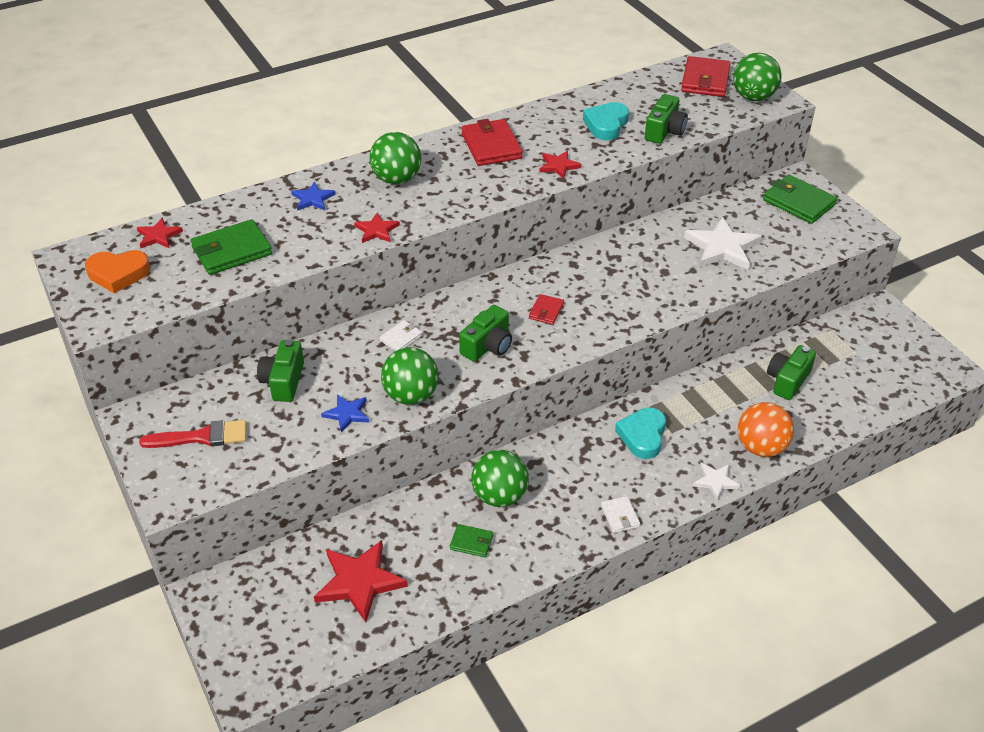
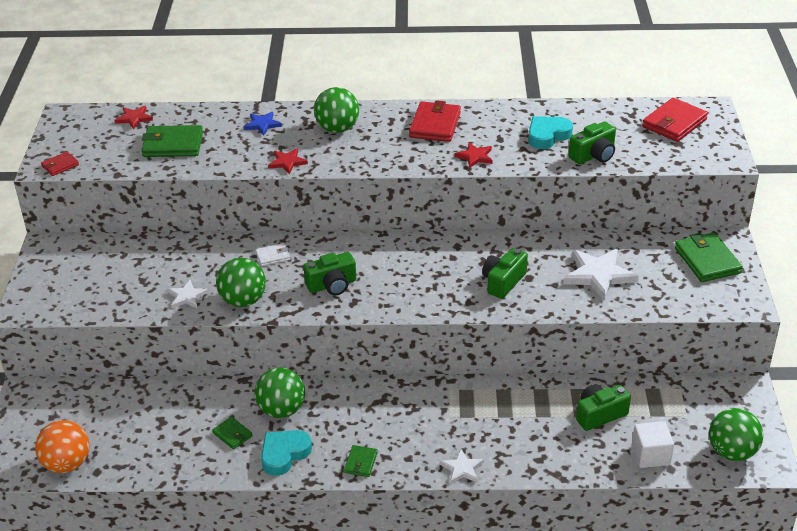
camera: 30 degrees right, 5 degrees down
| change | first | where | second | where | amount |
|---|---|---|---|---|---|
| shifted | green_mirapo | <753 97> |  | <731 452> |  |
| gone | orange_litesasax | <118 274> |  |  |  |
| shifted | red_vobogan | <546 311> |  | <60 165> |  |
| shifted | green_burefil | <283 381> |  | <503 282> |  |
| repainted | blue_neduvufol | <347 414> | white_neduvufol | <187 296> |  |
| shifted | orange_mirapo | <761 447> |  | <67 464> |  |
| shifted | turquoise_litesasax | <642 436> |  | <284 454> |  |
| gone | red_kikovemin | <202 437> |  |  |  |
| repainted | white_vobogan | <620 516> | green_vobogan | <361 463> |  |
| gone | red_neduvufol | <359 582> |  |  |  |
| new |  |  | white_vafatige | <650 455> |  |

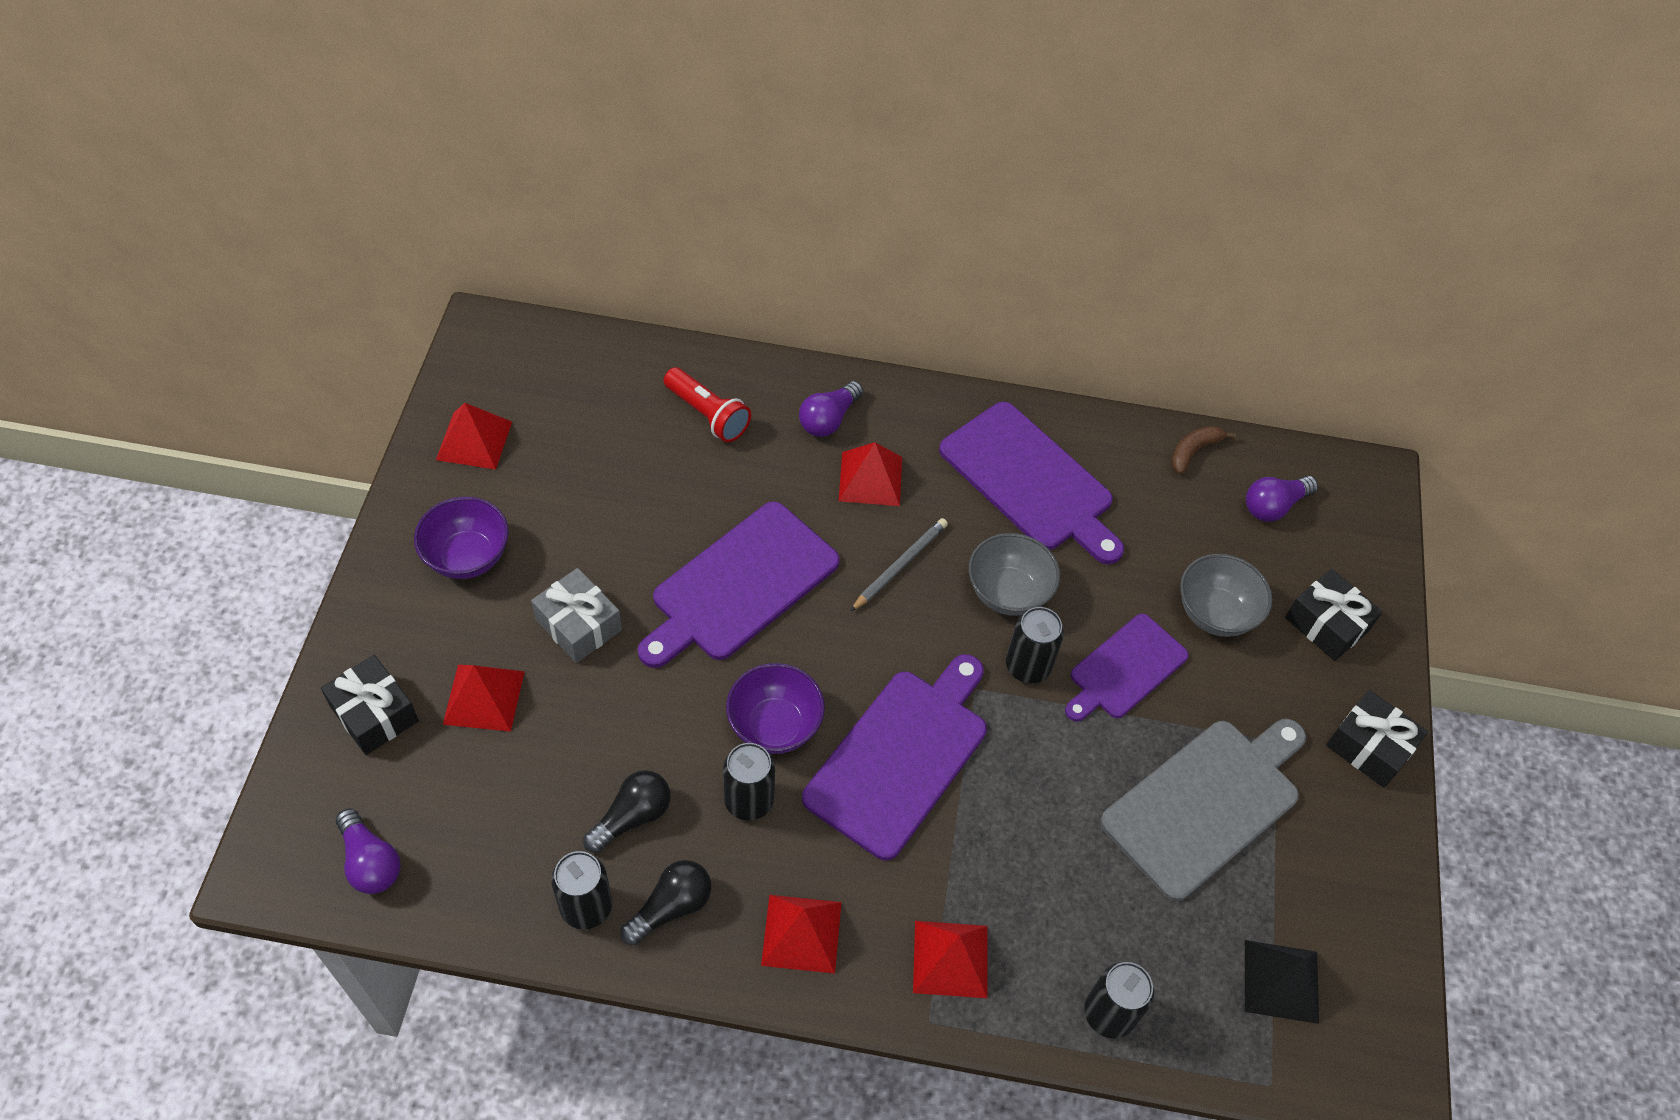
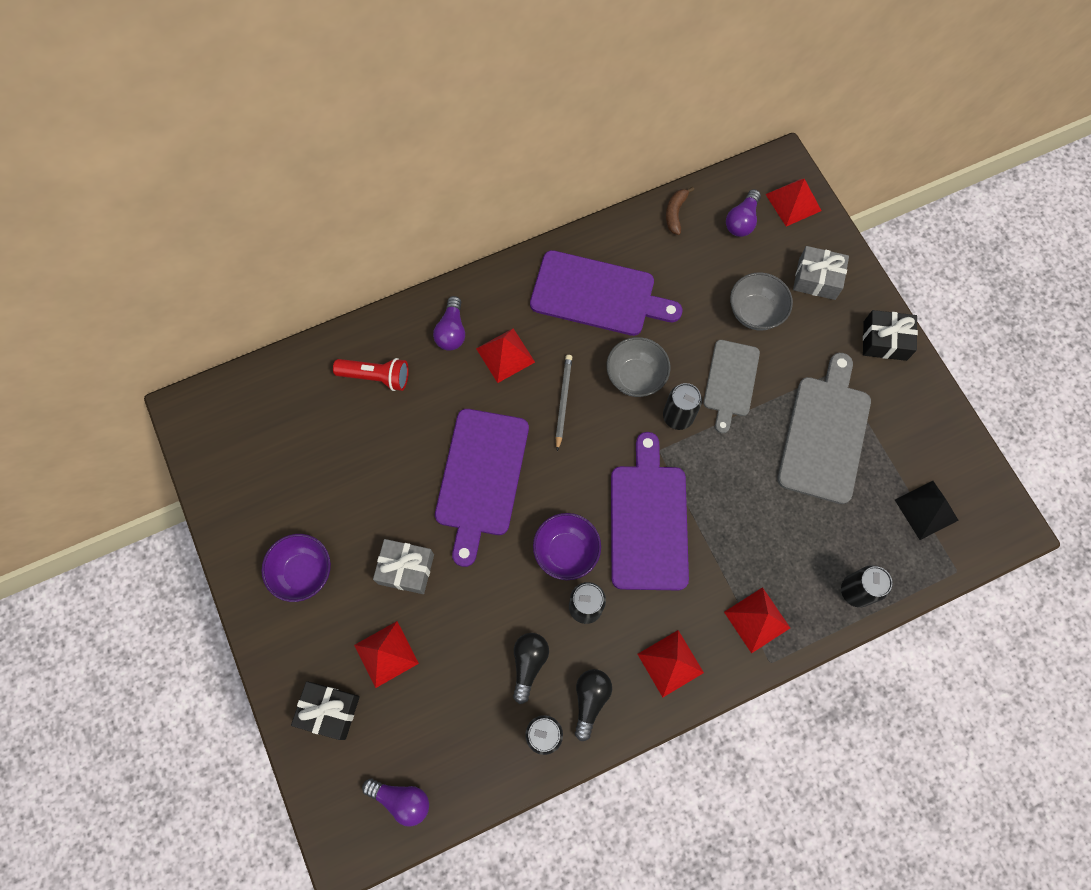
camera: 30 degrees left, 15 degrees up
| change | first | where | second | where | amount |
|---|---|---|---|---|---|
| shifted | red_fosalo | <474 440> |  | <793 202> |  |
| repainted | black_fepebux | <1327 624> | grey_fepebux | <817 279> |  |
| repainted | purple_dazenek | <1125 669> | grey_dazenek | <730 381> |  |

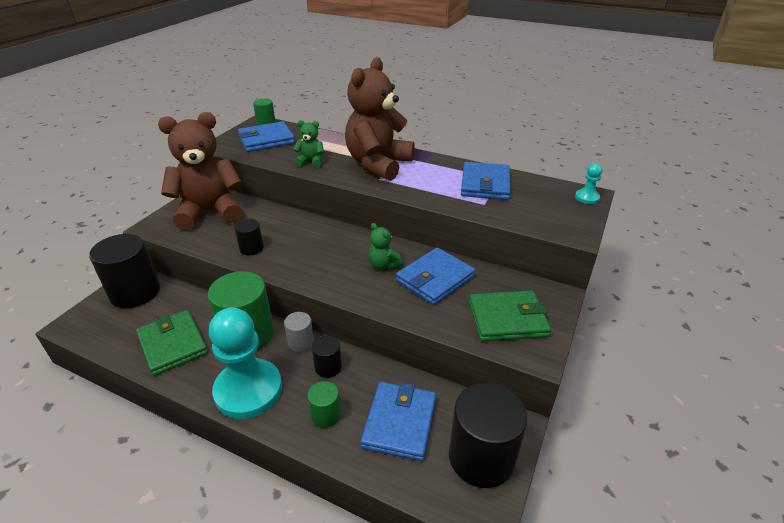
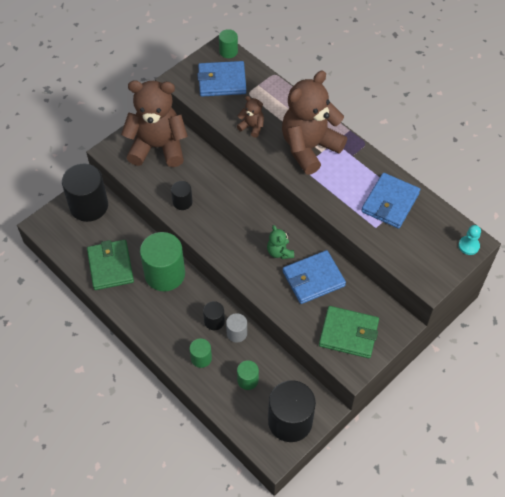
camera: 20 degrees right, 20 degrees up
| change | first | where | second | where | amount |
|---|---|---|---|---|---|
| repainted | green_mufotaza | <311 161> | brown_mufotaza | <252 127> |  |
| gone | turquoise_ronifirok | <248 390> |  |  |  |
| shifted | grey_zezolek | <301 342> |  | <237 333> |  |
| swapped | blue_vobogan | <399 423> | green_zezolek | <247 380> |  |

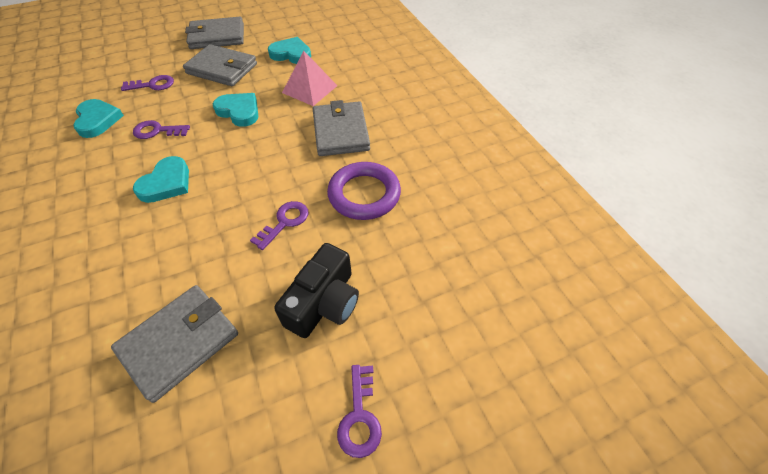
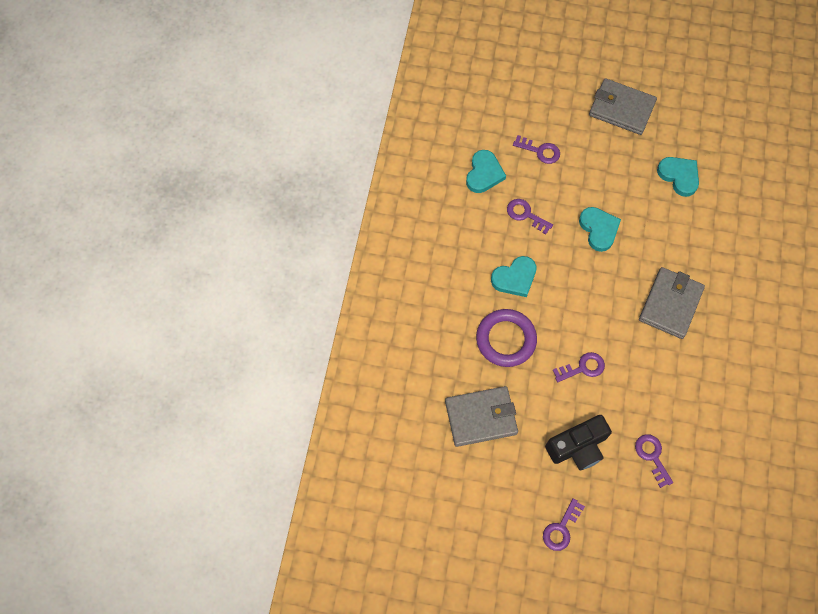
camera: 35 degrees right, 15 degrees up
| change | first | where | second | where | amount |
|---|---|---|---|---|---|
| gone | grey_vobogan | <222 69> |  |  |  |
| gone | pink_fosalo | <309 89> |  |  |  |
| shifted | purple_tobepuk | <364 194> |  | <505 339> |  |
| new |  |  | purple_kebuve | <652 456> |  |

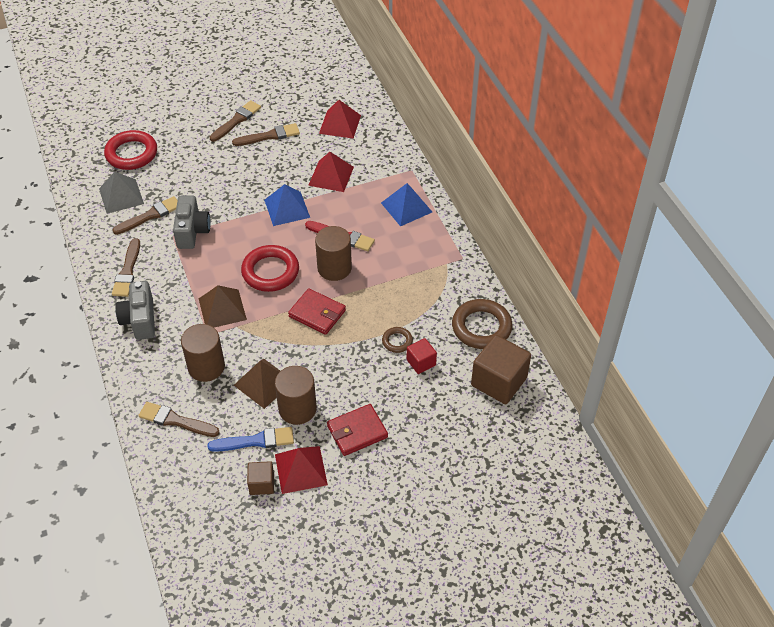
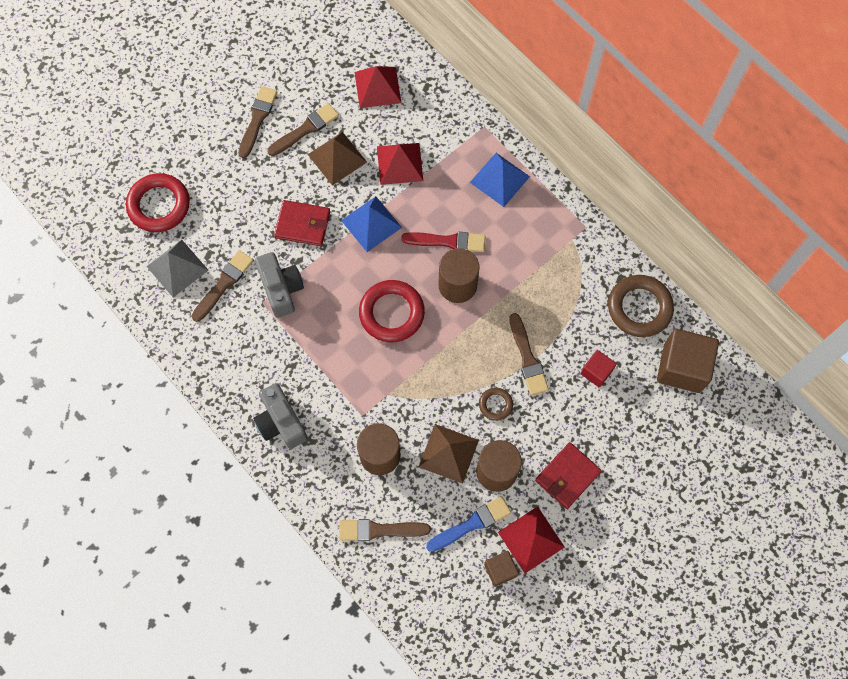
camera: 20 degrees left, 20 degrees up
| change | first | where | second | where | amount |
|---|---|---|---|---|---|
| shifted | brown_kikovemin | <127 271> |  | <527 358> |  |
| shifted | brown_fosalo | <222 309> |  | <337 158> |  |
| shifted | red_vobogan | <317 313> |  | <303 224> |  |
| shifted | brown_tobepuk | <397 341> |  | <495 404> |  |

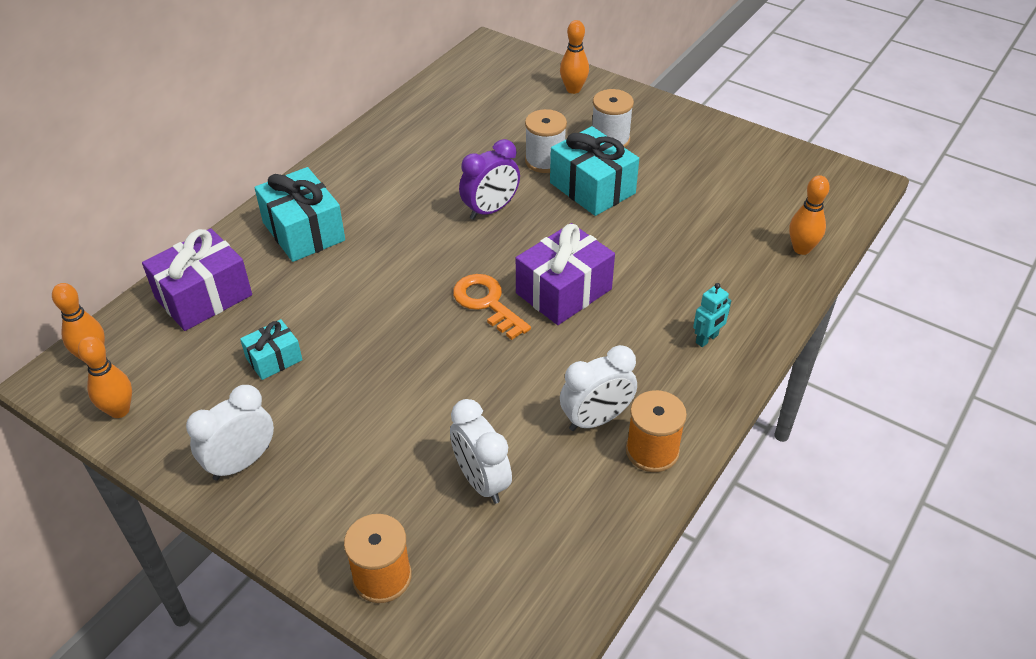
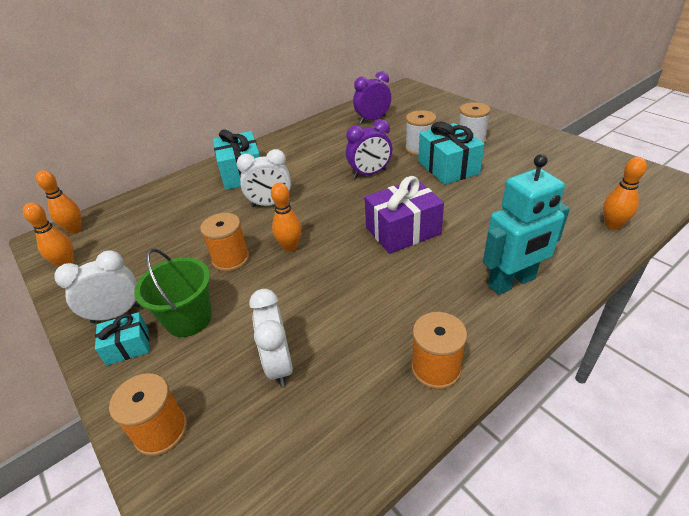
camera: 20 degrees right, 5 degrees down
| change | first | where | second | where | amount |
|---|---|---|---|---|---|
| shifted | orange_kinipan | <573 89> |  | <290 247> |  |
| gone | purple_fepebux | <203 296> |  |  |  |
| gone | orange_kebuve | <487 303> |  |  |  |
| scaled | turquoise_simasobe | <707 339> |  | <512 282> | x2.14 |
| shifted | turquoise_fepebux | <274 359> |  | <128 346> |  |
| shifted | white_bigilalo | <596 419> |  | <270 204> |  |
| new |  |  | purple_bigilalo | <372 119> |  |
| new |  |  | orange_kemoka | <231 259> |  |
| new |  |  | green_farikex | <189 319> |  |

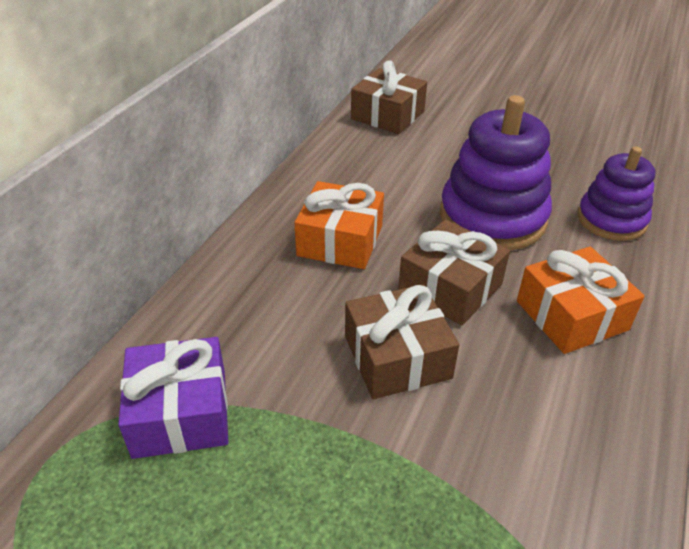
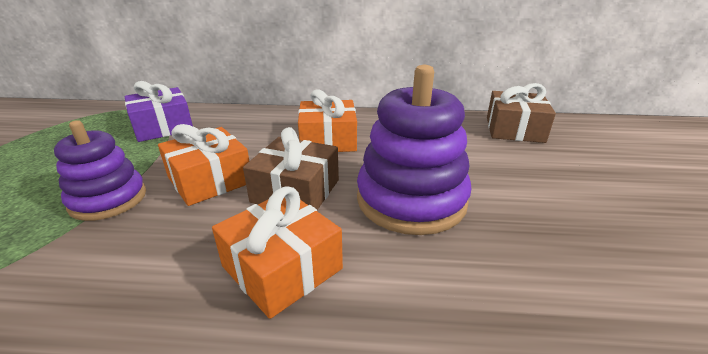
camera: 70 degrees right, 10 degrees down
| change | first | where | second | where | amount |
|---|---|---|---|---|---|
| shifted | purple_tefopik | <611 220> |  | <108 199> |  |
| repainted | brown_fepebux | <397 357> | orange_fepebux | <210 180> |  |

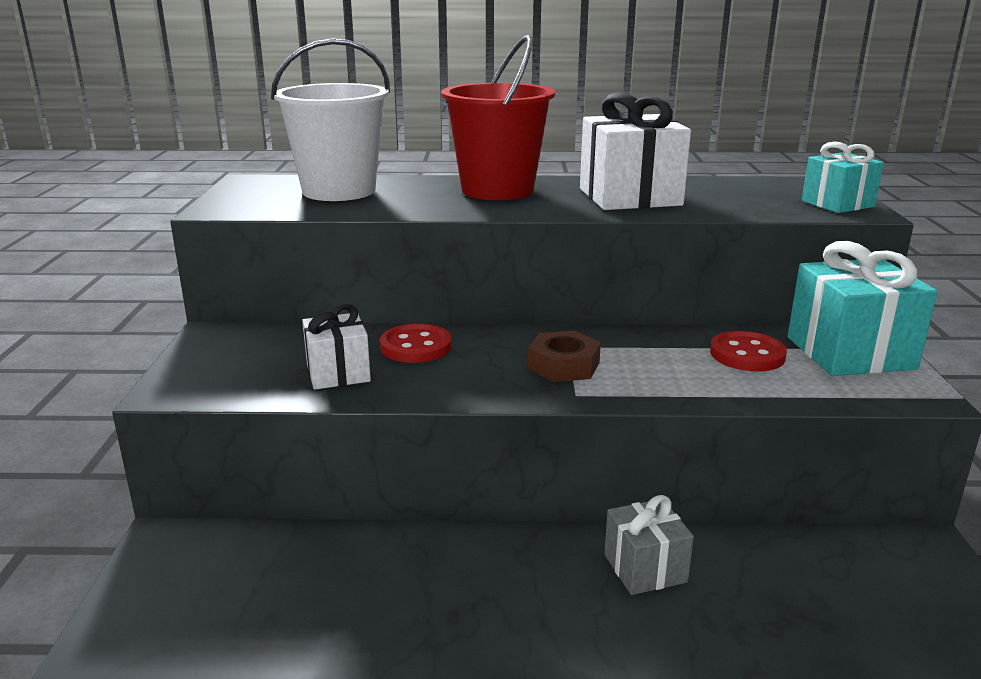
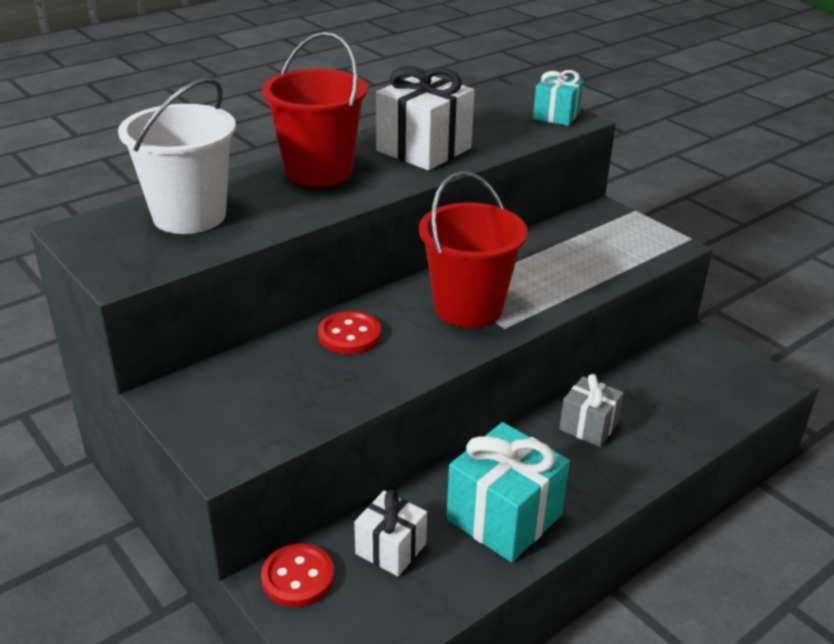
camera: 40 degrees left, 10 degrees up
| change | first | where | second | where | amount |
|---|---|---|---|---|---|
| shifted | turquoise_fepebux | <850 353> |  | <504 517> |  |
| shifted | white_fepebux | <338 373> |  | <390 549> |  |
| swapped | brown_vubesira | <563 365> | red_farikex | <468 308> |  |
| shifted | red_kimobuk | <747 354> |  | <298 577> |  |

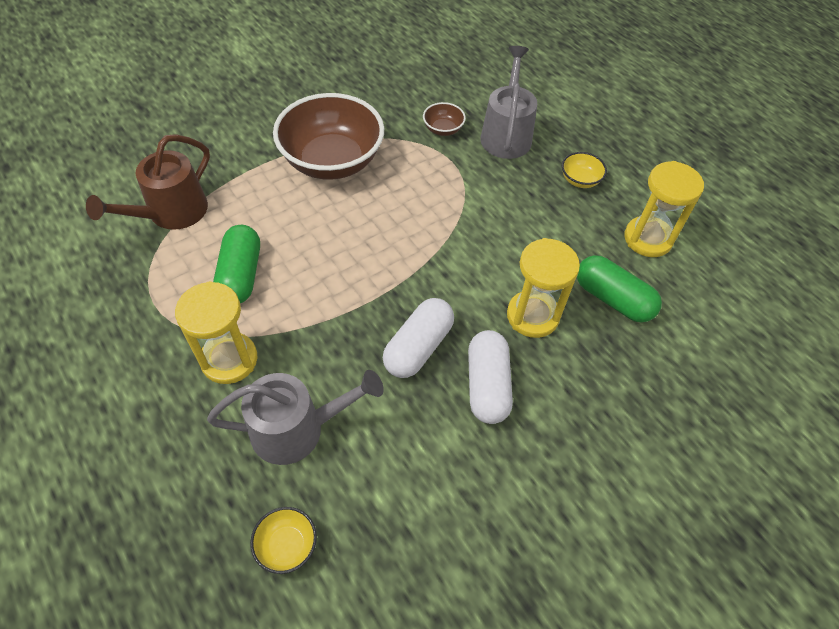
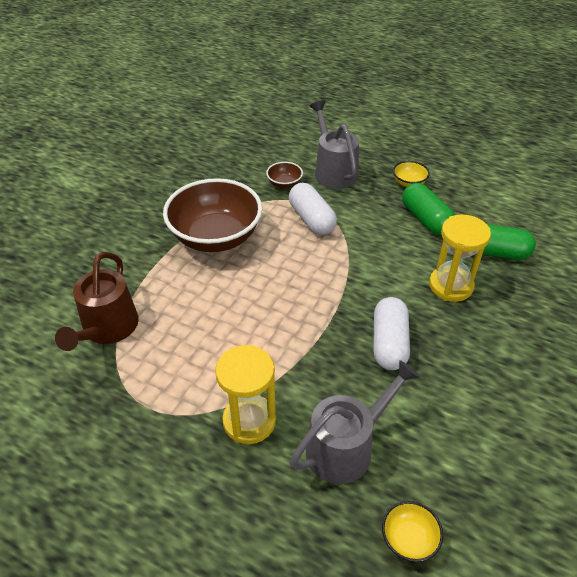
camera: 25 degrees left, 10 degrees down
| change | first | where | second | where | amount |
|---|---|---|---|---|---|
| gone | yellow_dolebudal | <648 239> |  |  |  |
| shifted | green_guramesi | <241 275> |  | <425 219> |  |
| shifted | white_guramesi | <487 385> |  | <311 219> |  |

